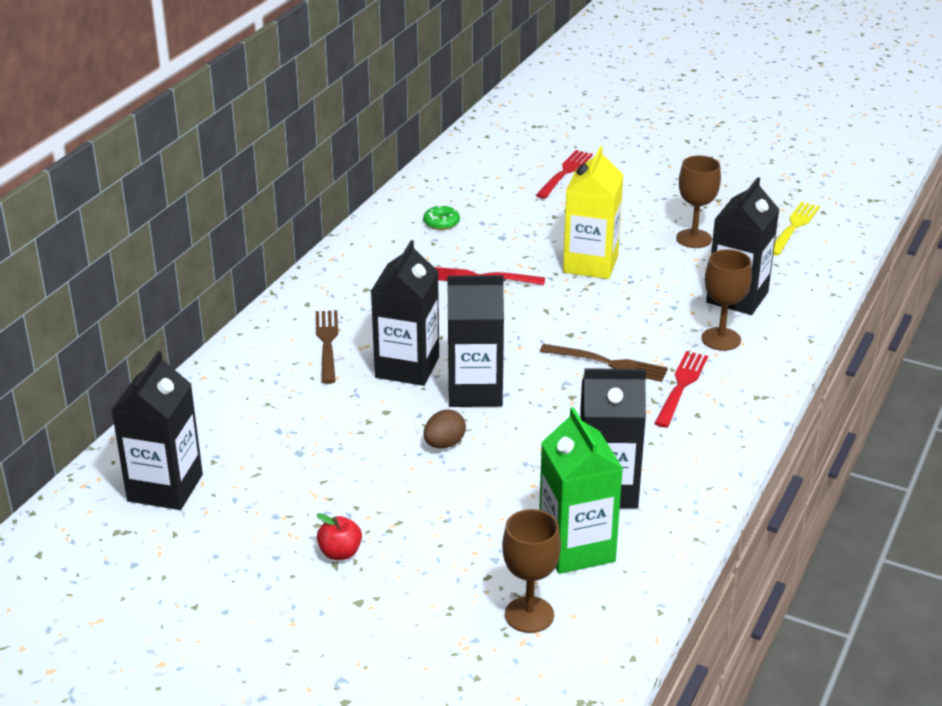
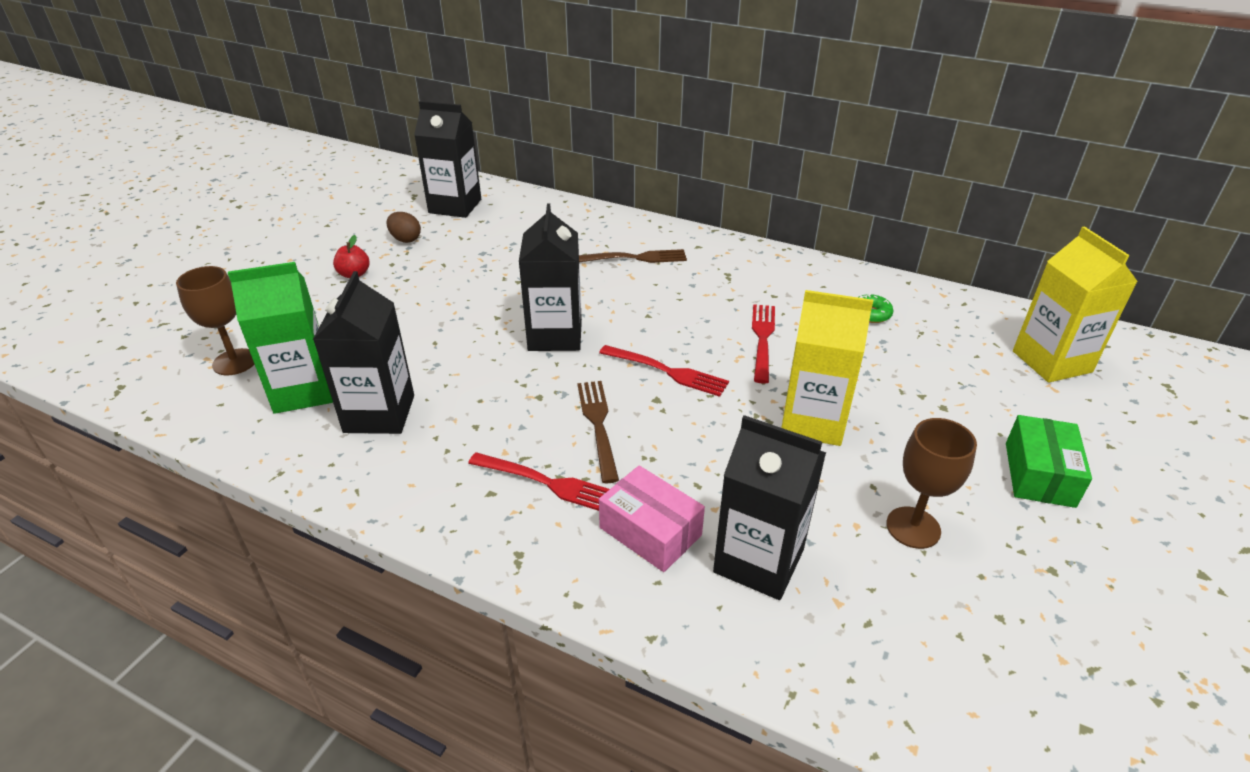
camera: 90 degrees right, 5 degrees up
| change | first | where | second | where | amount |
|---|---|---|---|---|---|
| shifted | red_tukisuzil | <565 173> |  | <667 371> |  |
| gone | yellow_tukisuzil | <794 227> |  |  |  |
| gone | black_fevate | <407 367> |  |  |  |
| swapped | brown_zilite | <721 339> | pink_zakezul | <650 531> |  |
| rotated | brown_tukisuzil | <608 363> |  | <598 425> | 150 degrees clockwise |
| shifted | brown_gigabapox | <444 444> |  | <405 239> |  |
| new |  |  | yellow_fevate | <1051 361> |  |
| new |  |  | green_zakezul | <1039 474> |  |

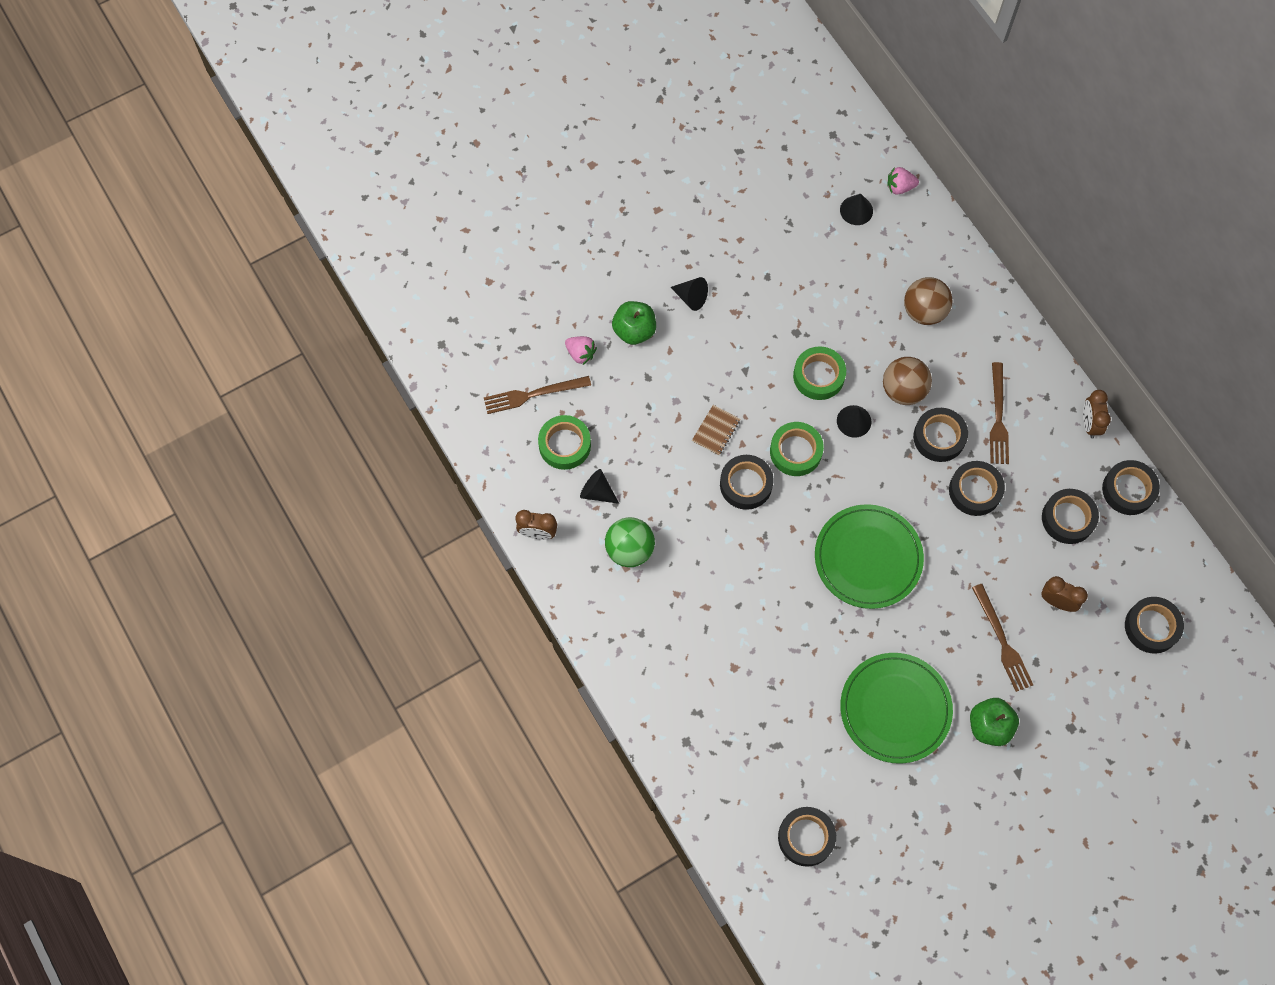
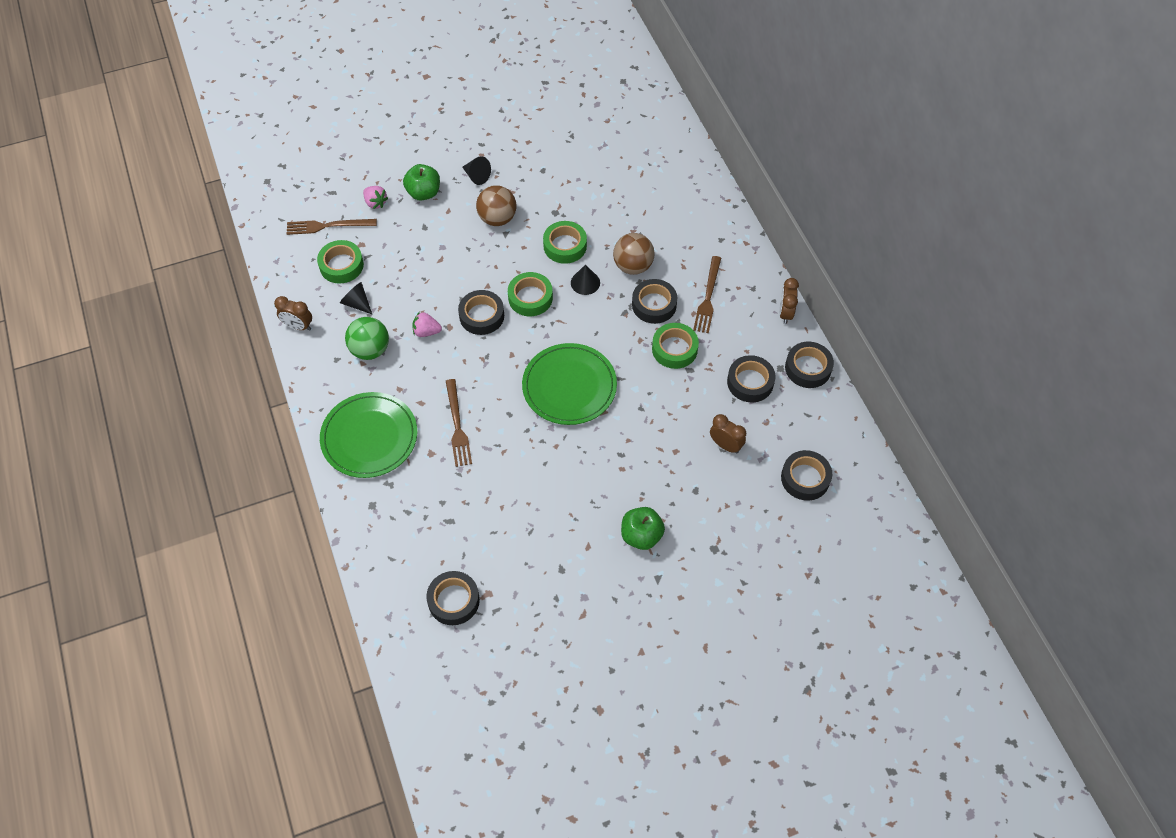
camera: 10 degrees right, 10 degrees down
| change | first | where | second | where | amount |
|---|---|---|---|---|---|
| shifted | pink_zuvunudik | <900 187> |  | <426 331> |  |
| gone | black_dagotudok | <856 210> |  |  |  |
| shifted | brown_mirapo | <924 311> |  | <497 218> |  |
| gone | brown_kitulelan | <716 431> |  |  |  |
| repainted | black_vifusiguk | <975 491> | green_vifusiguk | <674 349> |  |
| shifted | brown_tukisuzil | <1002 641> |  | <457 426> |  |
| shifted | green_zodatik | <895 709> |  | <369 437> |  |

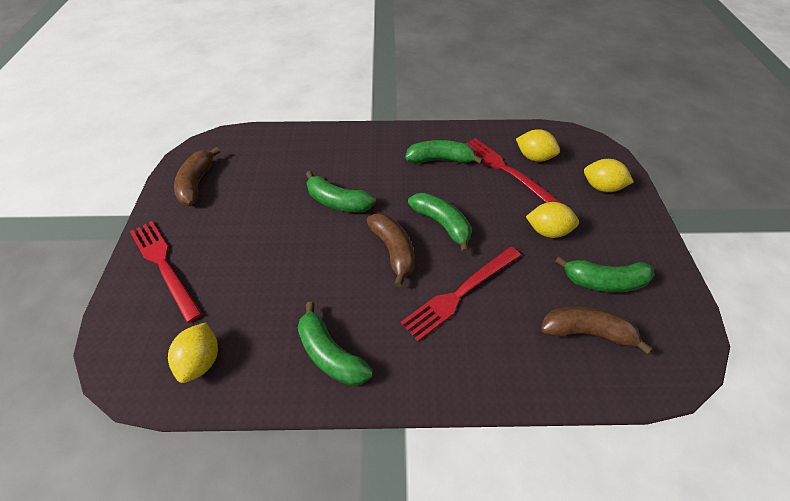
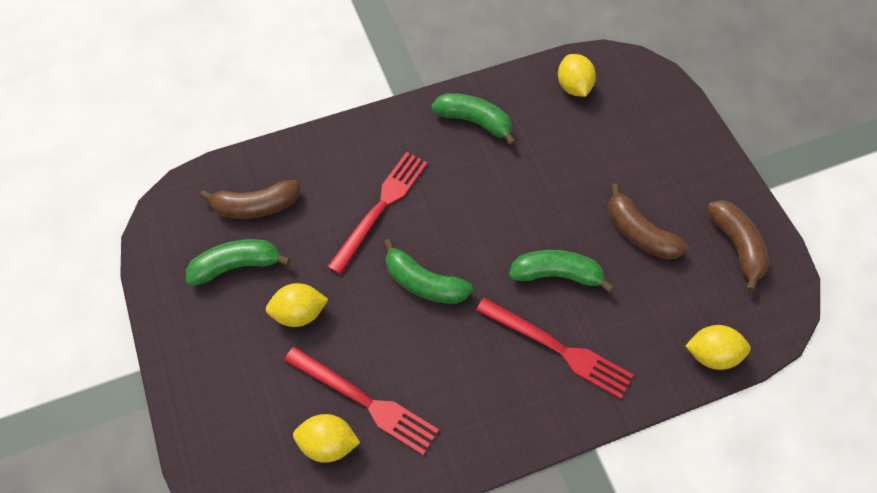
camera: 160 degrees right, 10 degrees up
| change | first | where | second | where | amount |
|---|---|---|---|---|---|
| gone | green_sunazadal | <440 160> |  |  |  |
| shifted | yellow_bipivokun | <601 187> |  | <711 354> |  |
| shifted | brown_sunazadal | <393 251> |  | <639 233> |  |
| shifted | red_tukisuzil | <164 265> |  | <558 349> |  |

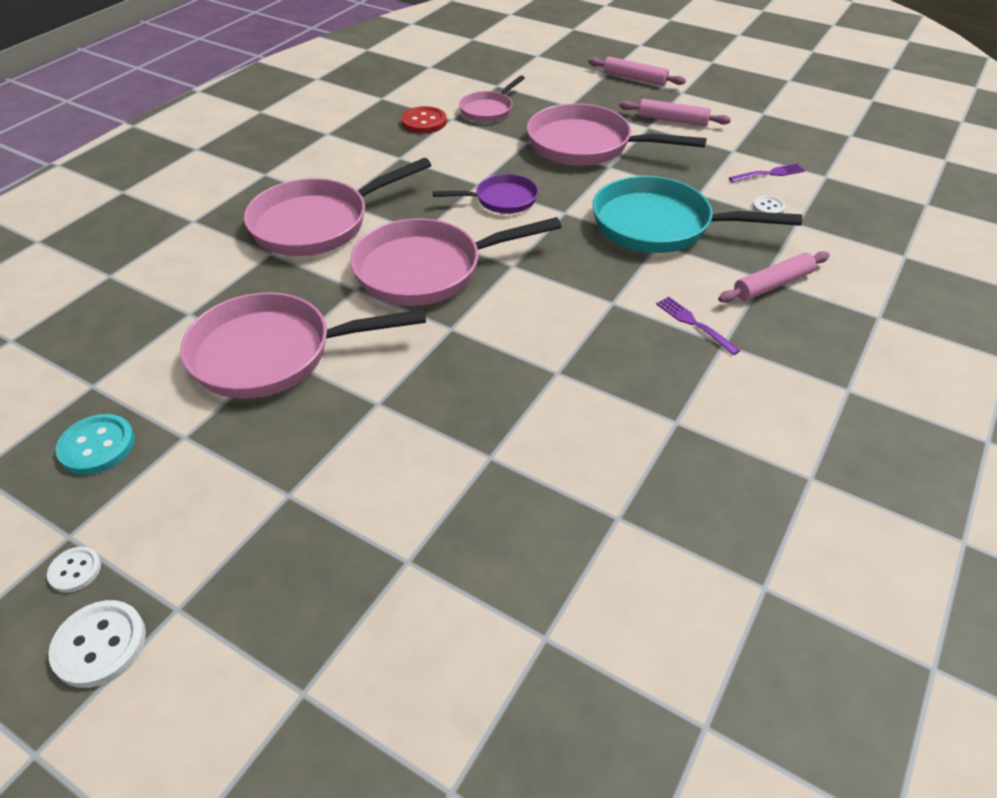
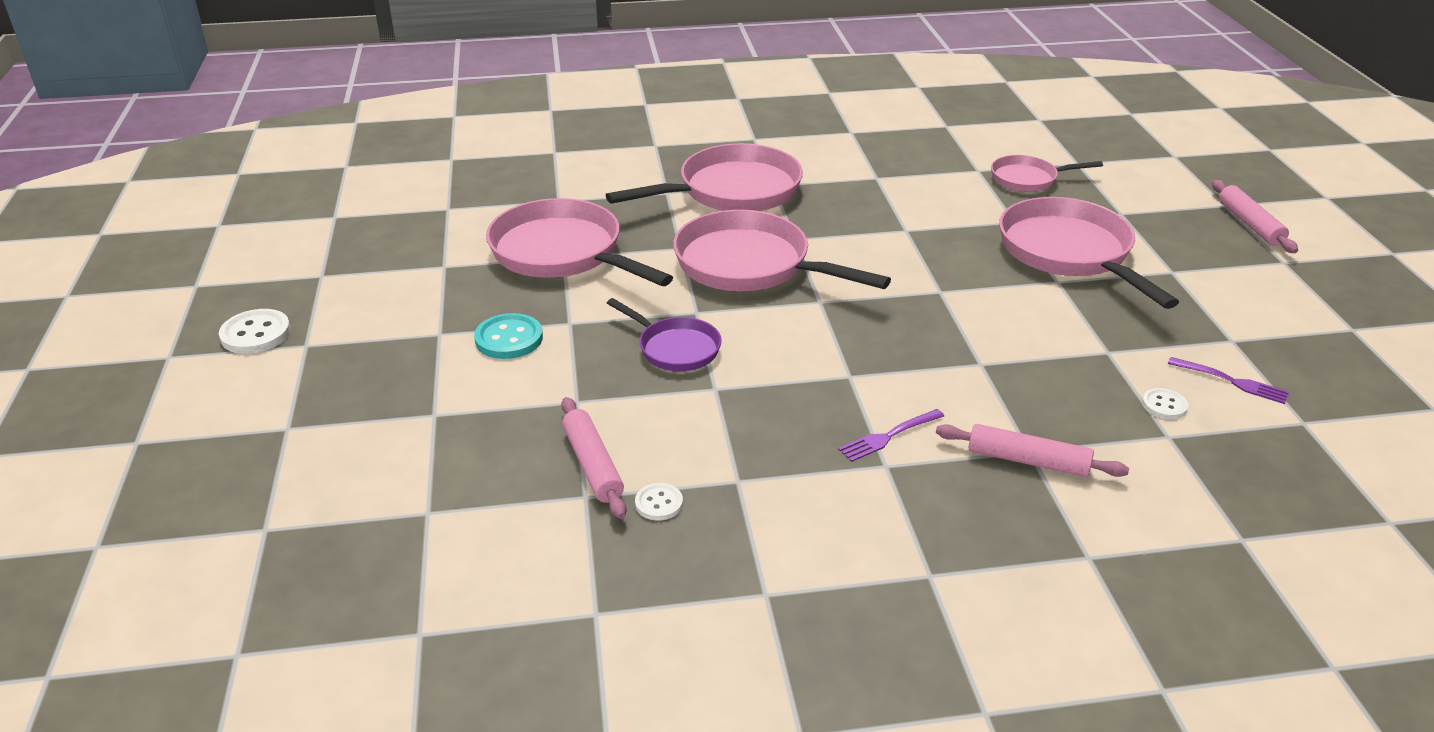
camera: 50 degrees right, 10 degrees down
| change | first | where | second | where | amount |
|---|---|---|---|---|---|
| shifted | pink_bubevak | <672 120> |  | <593 465> |  |
| gone | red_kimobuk | <424 122> |  |  |  |
| rotated | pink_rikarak | <318 223> |  | <731 191> | 135 degrees clockwise |
| shifted | purple_rikarak | <501 200> |  | <675 348> |  |
| gone | turquoise_rikarak | <660 225> |  |  |  |
| rotated | purple_tukisuzil | <695 324> |  | <889 436> | 135 degrees counterclockwise |
| shifted | turquoise_kimobuk | <97 446> |  | <509 339> |  |
| shifted | white_kimobuk | <75 570> |  | <659 503> |  |

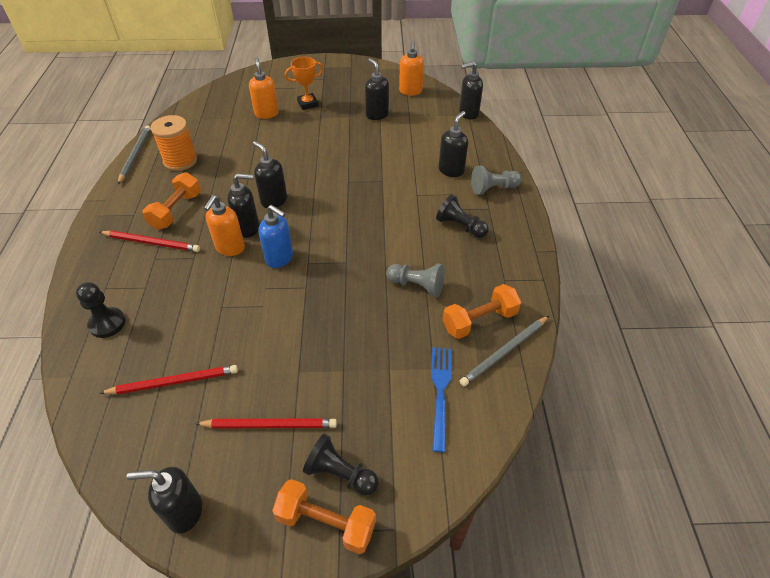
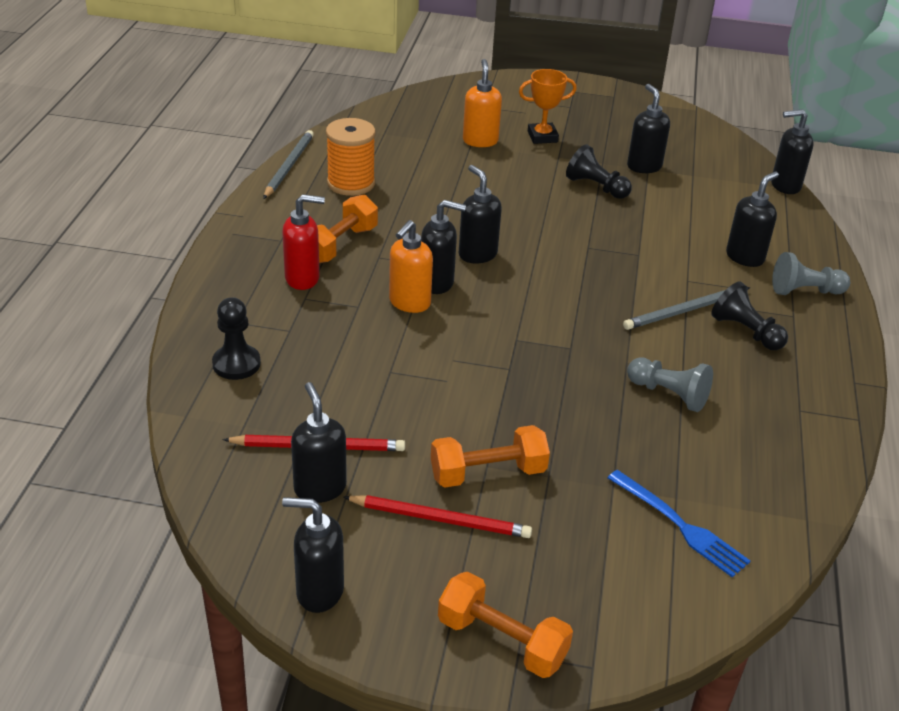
camera: 10 degrees right, 10 degrees down
| change | first | where | second | where | amount |
|---|---|---|---|---|---|
| gone | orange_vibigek | <410 91> |  |  |  |
| gone | blue_vibigek | <280 258> |  |  |  |
| swapped | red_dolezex | <152 243> | red_vibigek | <303 278> |  |
| shifted | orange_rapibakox | <479 321> |  | <488 473> |  |
| shifted | grey_dolezex | <504 352> |  | <685 311> |  |
| rotated | blue_tukisuzil | <440 391> |  | <681 526> | 120 degrees clockwise |
| shifted | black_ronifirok | <340 474> |  | <596 187> |  |
| new |  |  | black_vibigek | <320 488> |  |

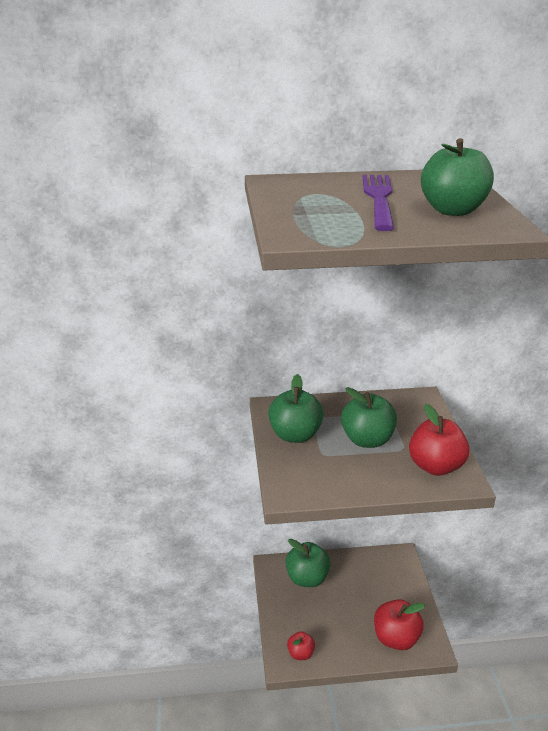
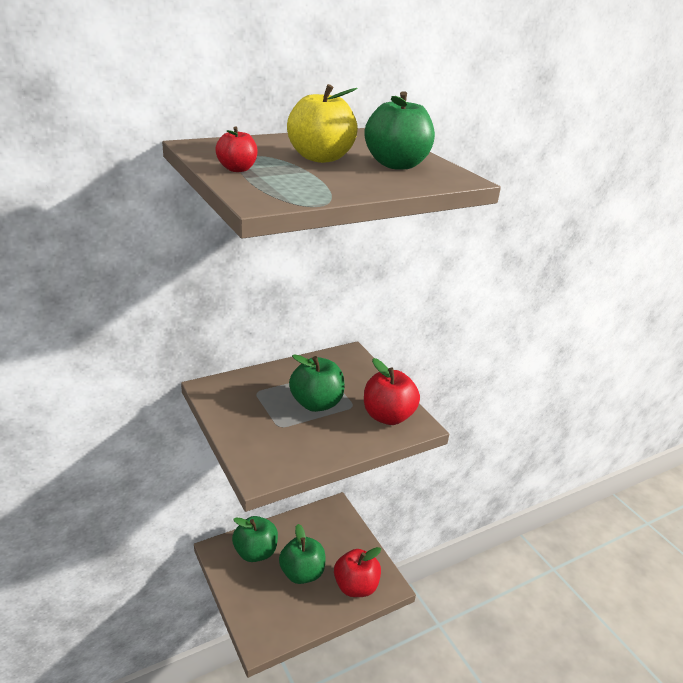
camera: 25 degrees left, 0 degrees up
| change | first | where | second | where | amount |
|---|---|---|---|---|---|
| swapped | purple_tukisuzil | <379 199> | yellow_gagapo | <320 158> |  |
| shifted | green_gagapo | <295 435> |  | <302 573> |  |
| shifted | red_gagapo | <300 653> |  | <237 169> |  |

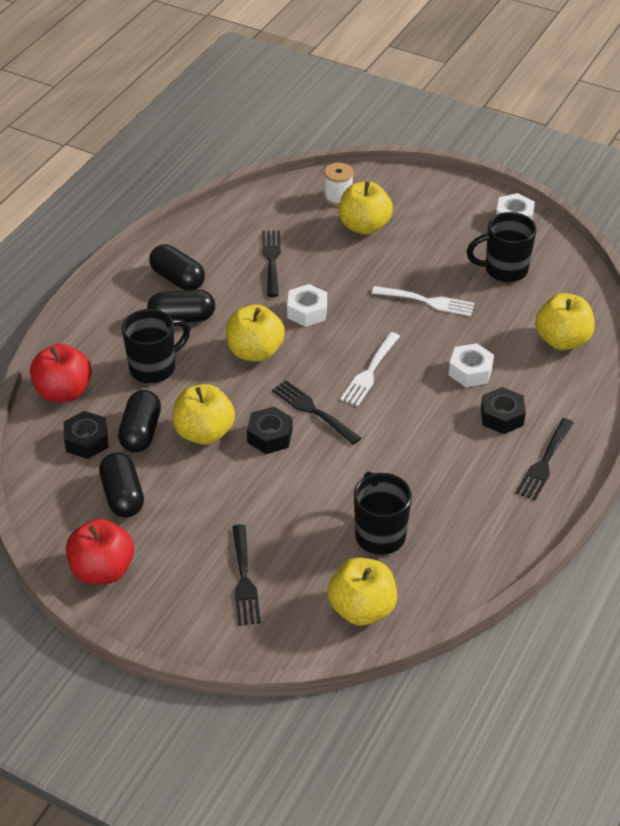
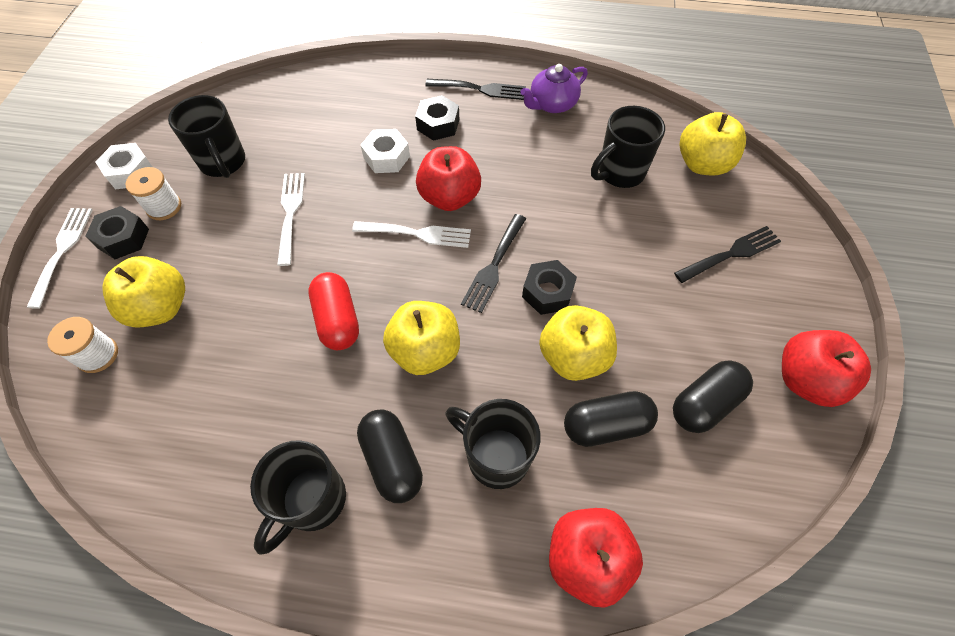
camera: 110 degrees left, 15 degrees up
| change | first | where | second | where | amount |
|---|---|---|---|---|---|
| gone | black_tukisuzil | <272 261> |  |  |  |
| swapped | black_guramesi | <177 279> | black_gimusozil | <312 501> |  |
| swapped | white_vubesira | <307 311> | red_guramesi | <338 320> |  |
| gone | yellow_gagapo | <562 340> |  |  |  |
| shifted | black_vubesira | <86 441> |  | <123 238> |  |
| new |  |  | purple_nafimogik | <552 104> |  |
| new |  |  | red_gagapo | <449 197> |  |
| new |  |  | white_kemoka | <164 207> |  |
| new |  |  | white_tukisuzil | <62 252> |  |

